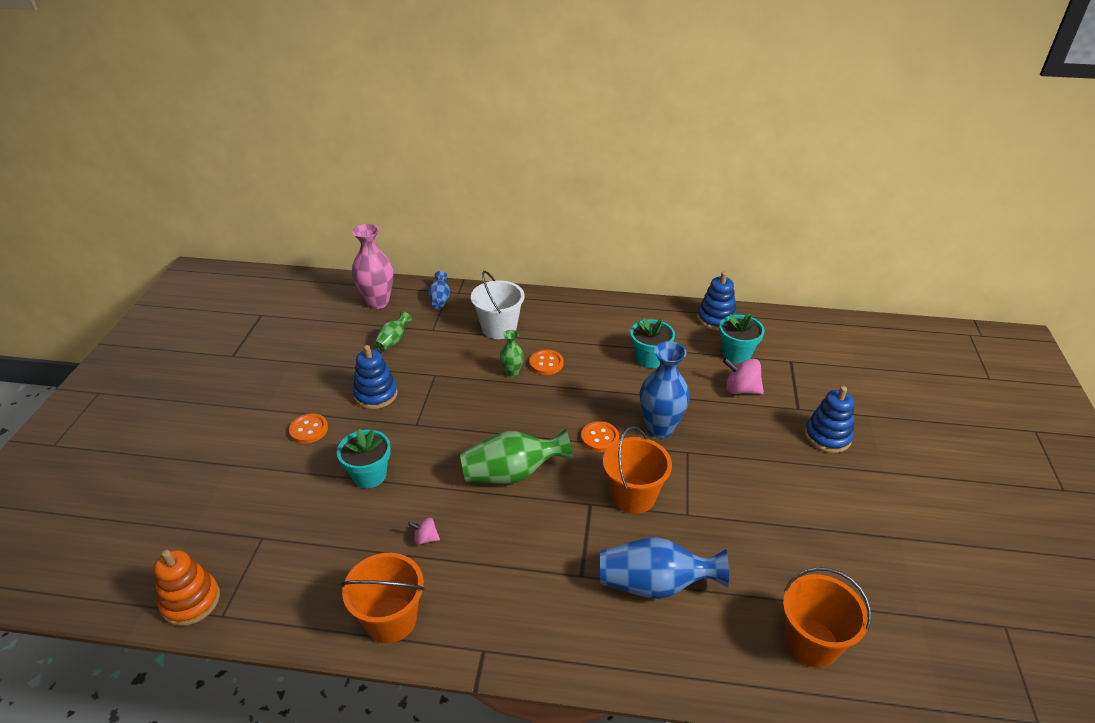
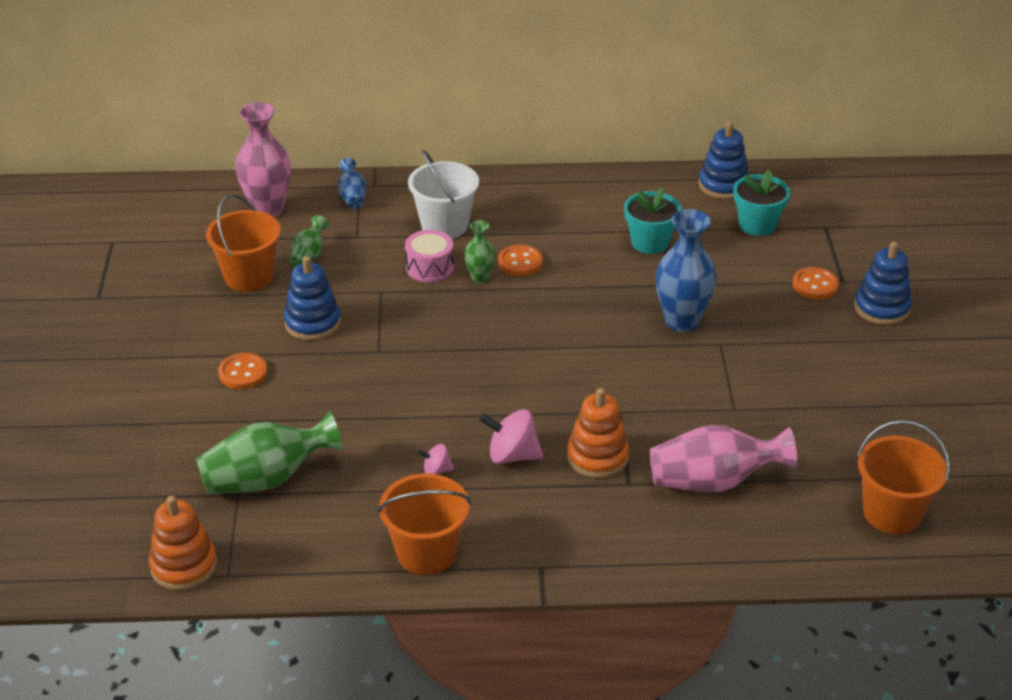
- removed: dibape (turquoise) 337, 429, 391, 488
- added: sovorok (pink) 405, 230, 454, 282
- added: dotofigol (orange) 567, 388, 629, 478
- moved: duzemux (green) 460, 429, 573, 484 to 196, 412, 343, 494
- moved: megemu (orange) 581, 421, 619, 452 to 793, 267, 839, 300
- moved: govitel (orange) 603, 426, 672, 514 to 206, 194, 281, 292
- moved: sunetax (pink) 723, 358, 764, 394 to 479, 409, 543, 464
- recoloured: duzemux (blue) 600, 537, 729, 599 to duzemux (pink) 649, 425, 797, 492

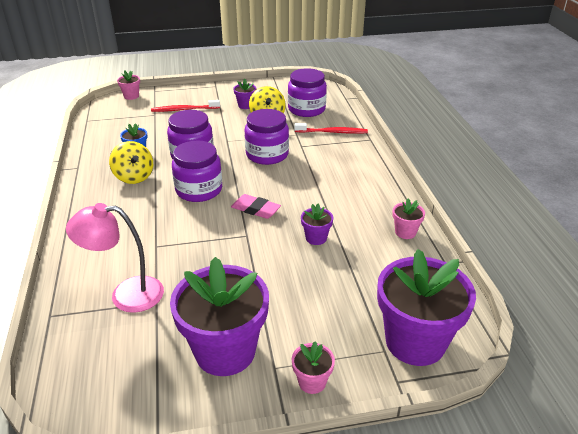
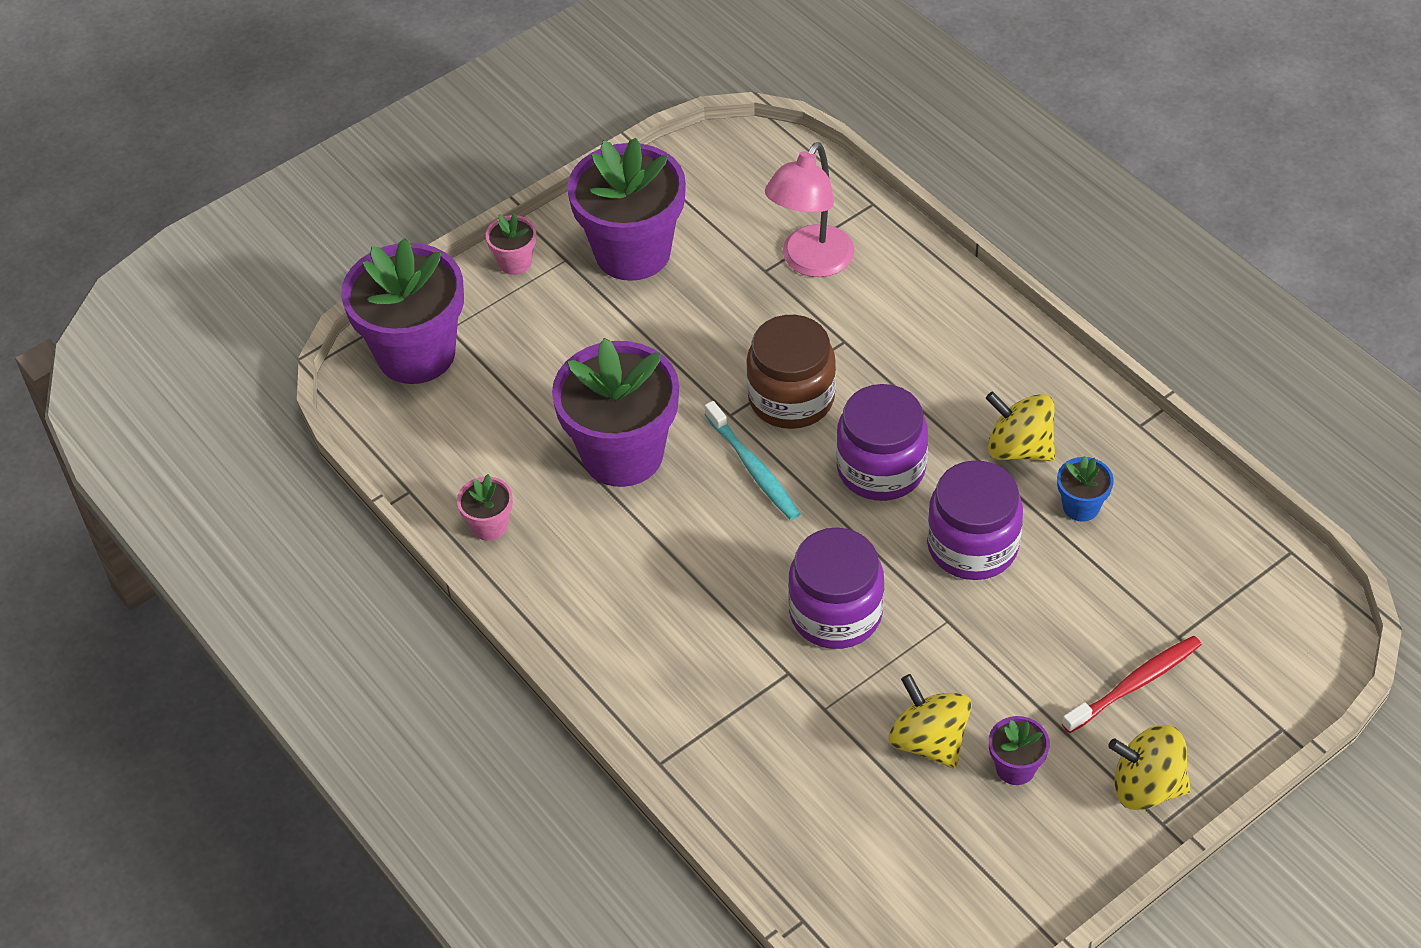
- removed: dibape (pink) 117, 70, 140, 100
- removed: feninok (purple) 288, 68, 327, 117
- removed: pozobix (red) 295, 123, 368, 134
- added: feninok (brown) 746, 315, 836, 429
- added: sunetax (yellow) 1108, 725, 1191, 810
- replaced: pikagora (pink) 231, 194, 281, 219 to pozobix (turquoise) 704, 401, 800, 520
- turned: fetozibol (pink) 66, 203, 164, 313 = 765, 142, 854, 277 150 degrees clockwise
- resized: dibape (purple) 301, 204, 333, 245 = 552, 338, 679, 487 x2.29

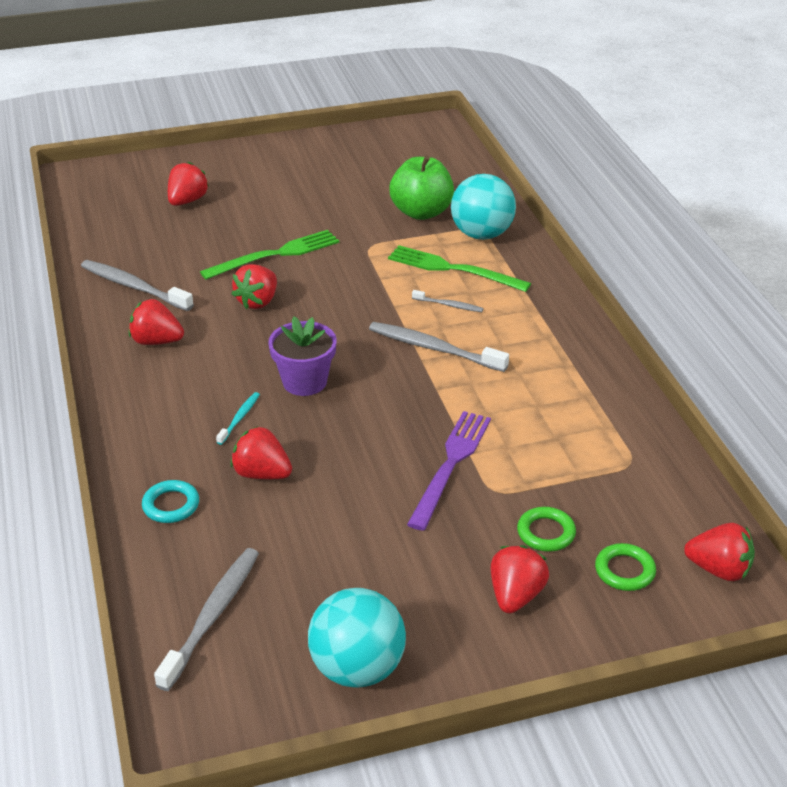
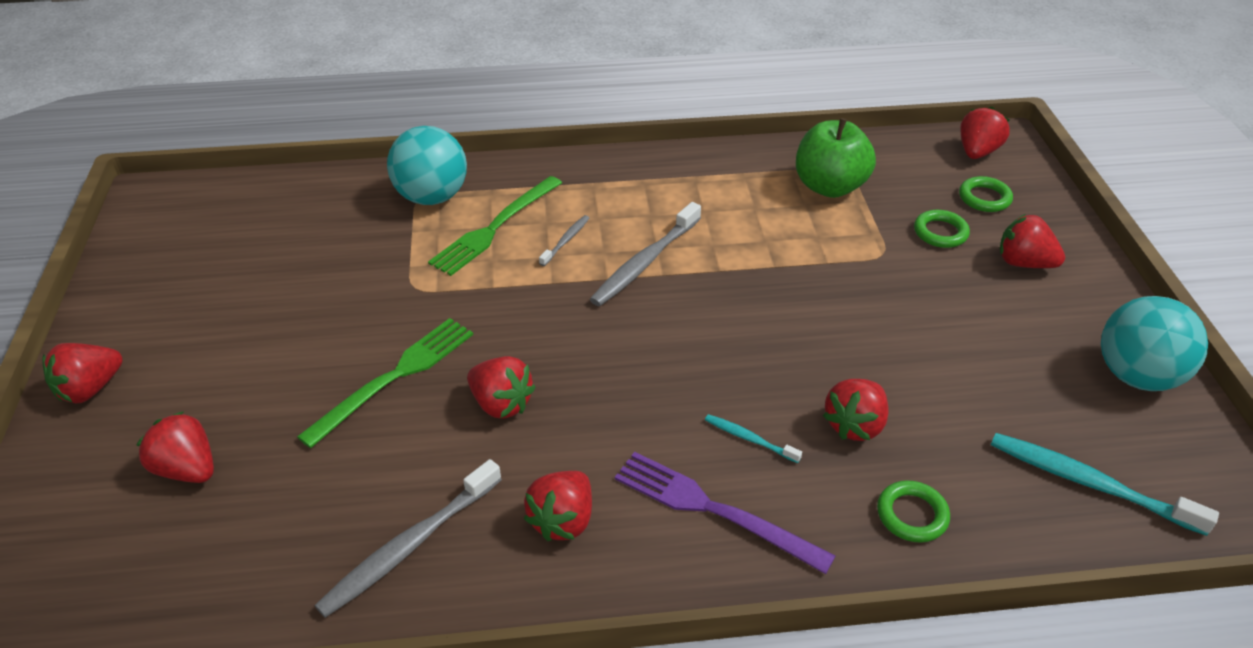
- removed: dibape (purple) 268, 316, 337, 396
- added: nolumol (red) 42, 343, 123, 403
- moved: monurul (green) 389, 156, 454, 220 to 796, 118, 876, 198
- moved: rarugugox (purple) 407, 411, 491, 531 to 615, 452, 836, 574
- recoloured: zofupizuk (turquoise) 142, 480, 199, 523 to zofupizuk (green) 877, 480, 950, 542
- recoloured: pozobix (grey) 154, 548, 259, 691 to pozobix (turquoise) 991, 433, 1219, 536
- turned: rarugugox (green) 200, 230, 339, 280 = 297, 318, 473, 448 60 degrees clockwise

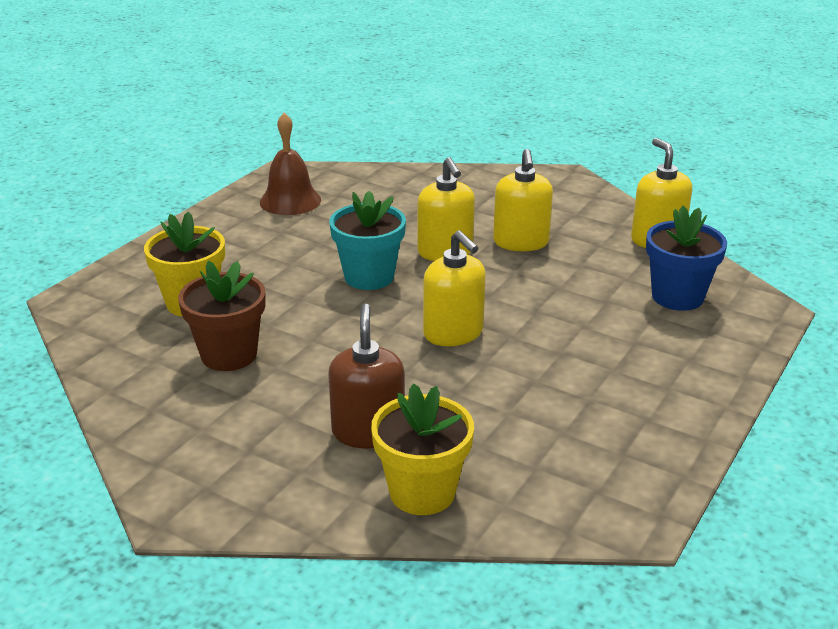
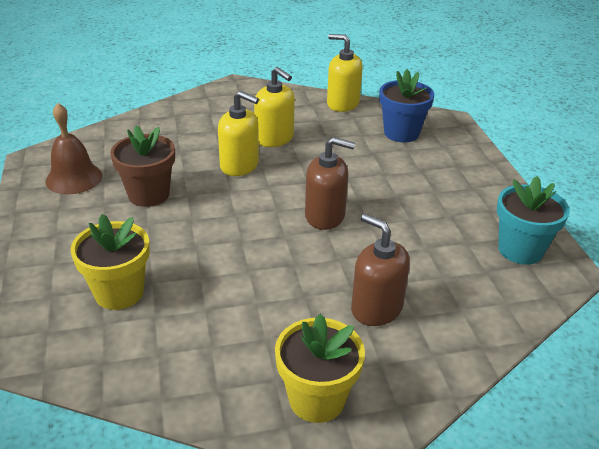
- moved: dibape (brown) 178, 261, 265, 371 to 110, 125, 175, 207
- moved: dibape (turquoise) 329, 191, 406, 290 to 497, 176, 570, 265
- moved: dibape (yellow) 371, 383, 474, 515 to 275, 314, 365, 423
- recoloured: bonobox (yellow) 423, 230, 486, 346 to bonobox (brown) 305, 137, 355, 230

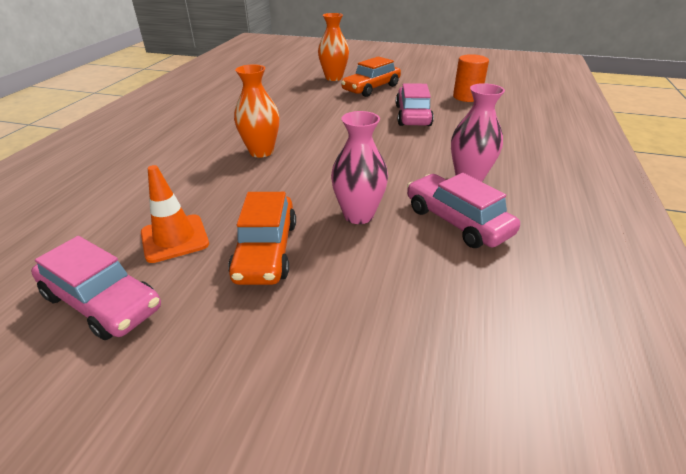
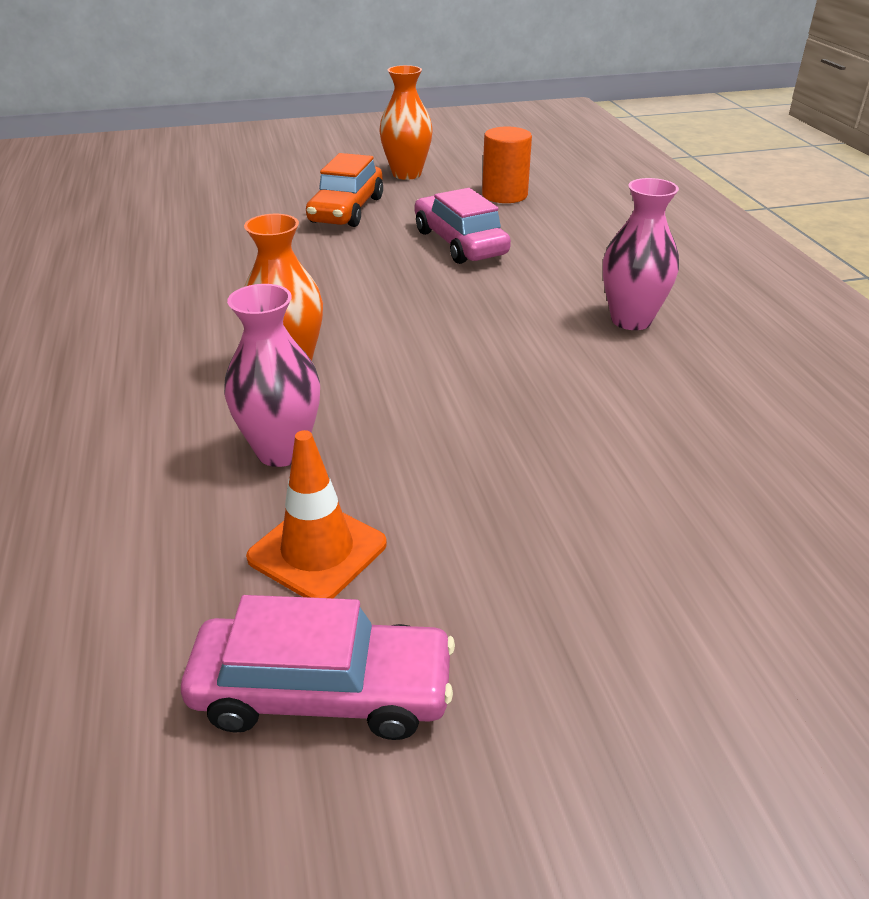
- removed: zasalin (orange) 228, 192, 296, 285
- removed: zasalin (pink) 407, 173, 520, 248
- moved: duzemux (orange) 318, 13, 349, 81 to 379, 65, 433, 180
- moved: duzemux (pink) 331, 111, 388, 224 to 224, 284, 320, 467

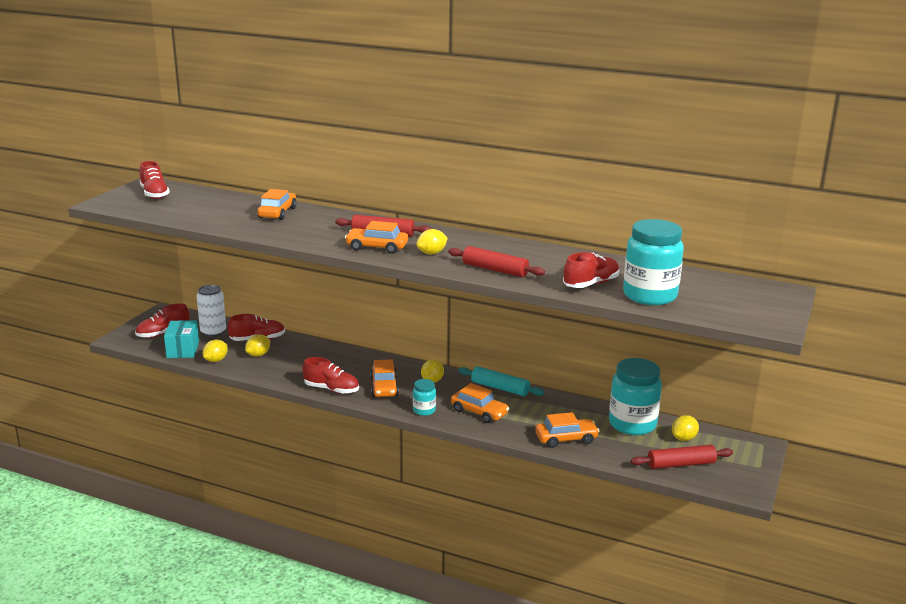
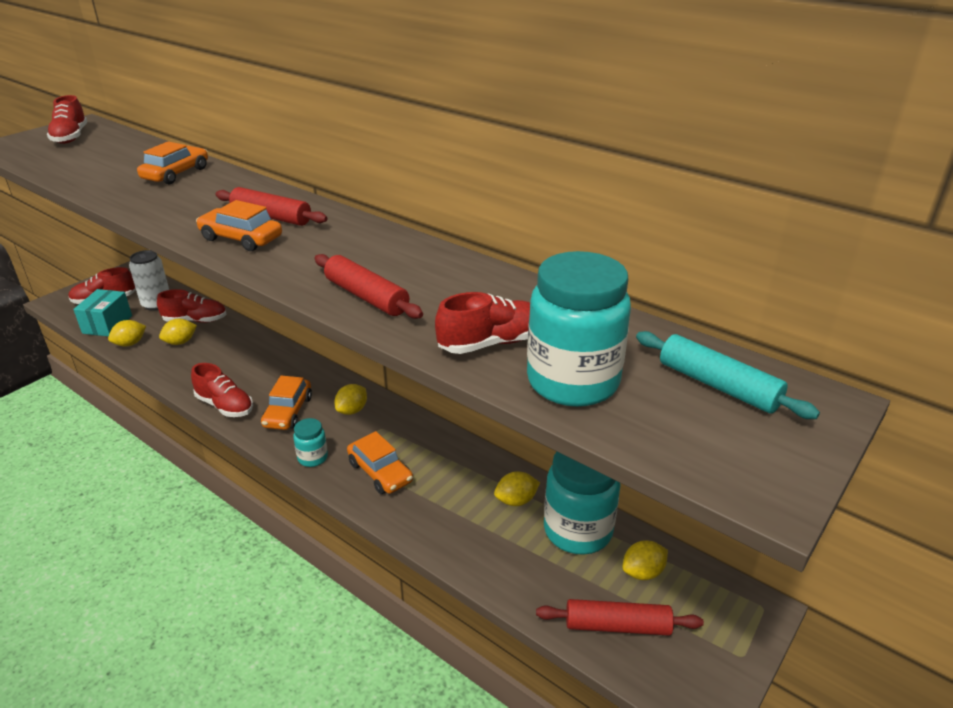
- removed: zasalin (orange) 535, 412, 599, 448
- moved: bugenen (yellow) 416, 229, 448, 254 to 494, 472, 540, 506
- moved: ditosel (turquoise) 458, 366, 544, 396 to 636, 331, 820, 419

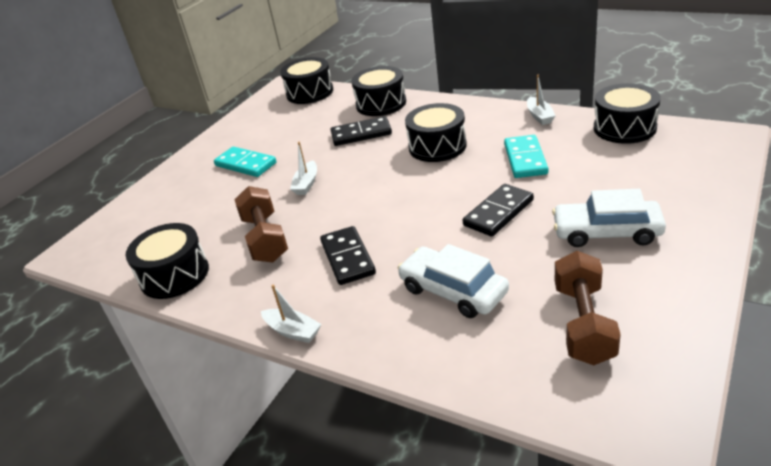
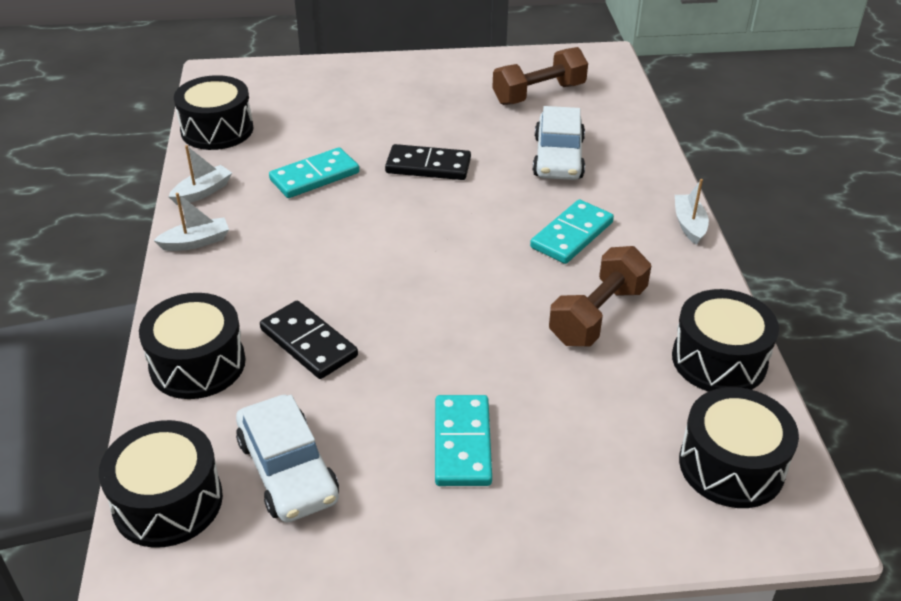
- moved: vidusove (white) 290, 142, 317, 195 to 153, 193, 229, 251
- moved: sovorok (black) 405, 103, 467, 162 to 679, 387, 799, 508
- moved: zasalin (white) 552, 189, 666, 247 to 236, 395, 339, 523
- recoloured: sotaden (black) 320, 226, 376, 285 to sotaden (turquoise) 530, 200, 614, 264

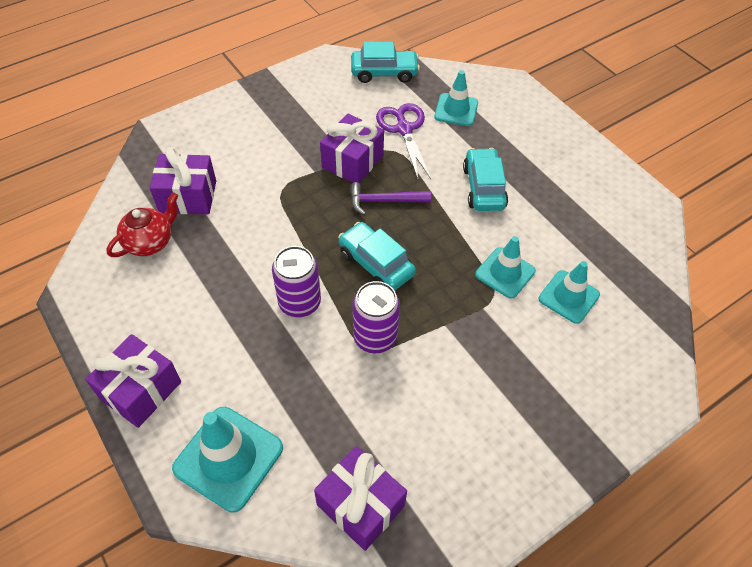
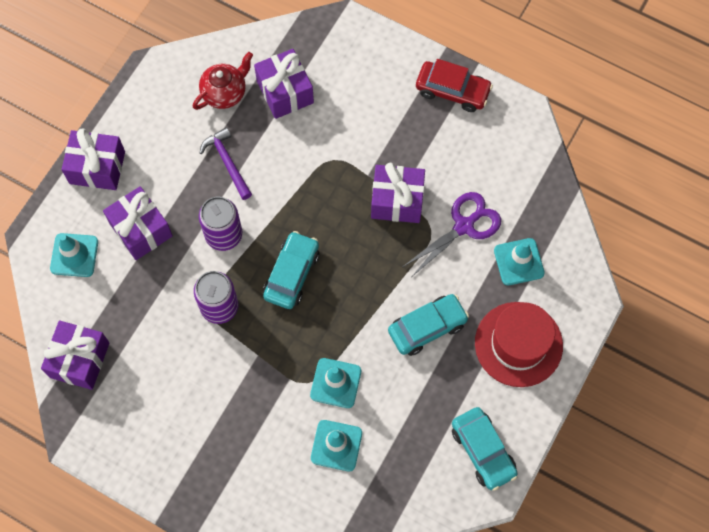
- added: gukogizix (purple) 103, 186, 173, 260
- added: zasalin (red) 416, 59, 493, 112
- added: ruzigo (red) 475, 302, 563, 387
- moved: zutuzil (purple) 350, 182, 431, 215 to 200, 127, 252, 200
- moved: zasalin (turquoise) 351, 42, 420, 83 to 452, 407, 518, 491
- turned: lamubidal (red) 107, 192, 178, 257 = 193, 52, 253, 110 60 degrees counterclockwise
- resized: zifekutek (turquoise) 172, 407, 283, 512 = 50, 233, 98, 277 x0.66

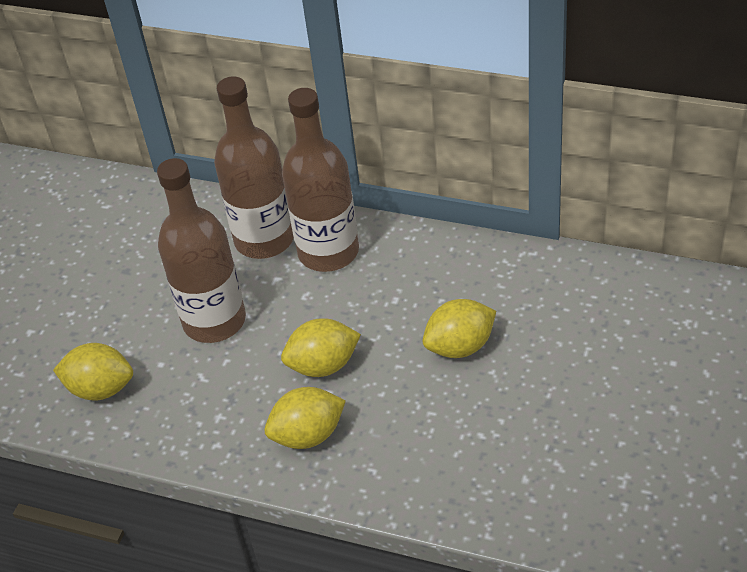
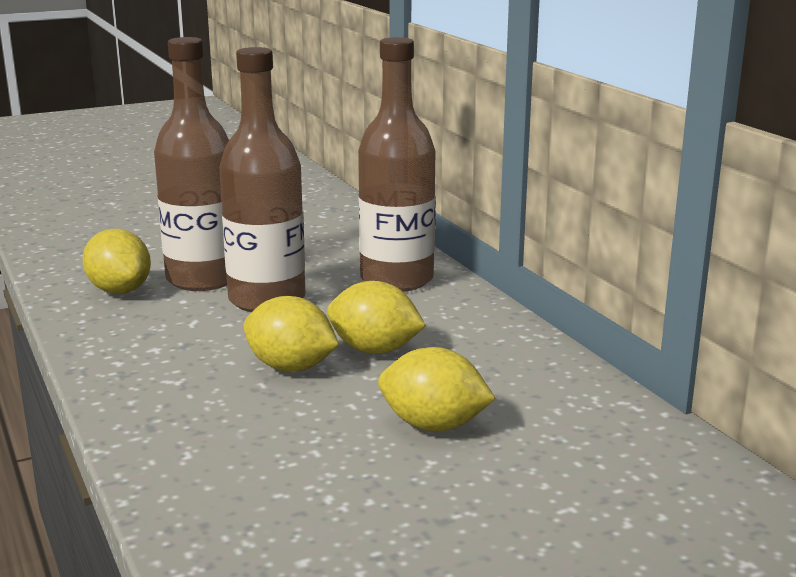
- moved: bugenen (yellow) 264, 387, 346, 449 to 327, 281, 426, 354
- moved: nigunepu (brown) 282, 88, 359, 272 to 154, 37, 229, 291

